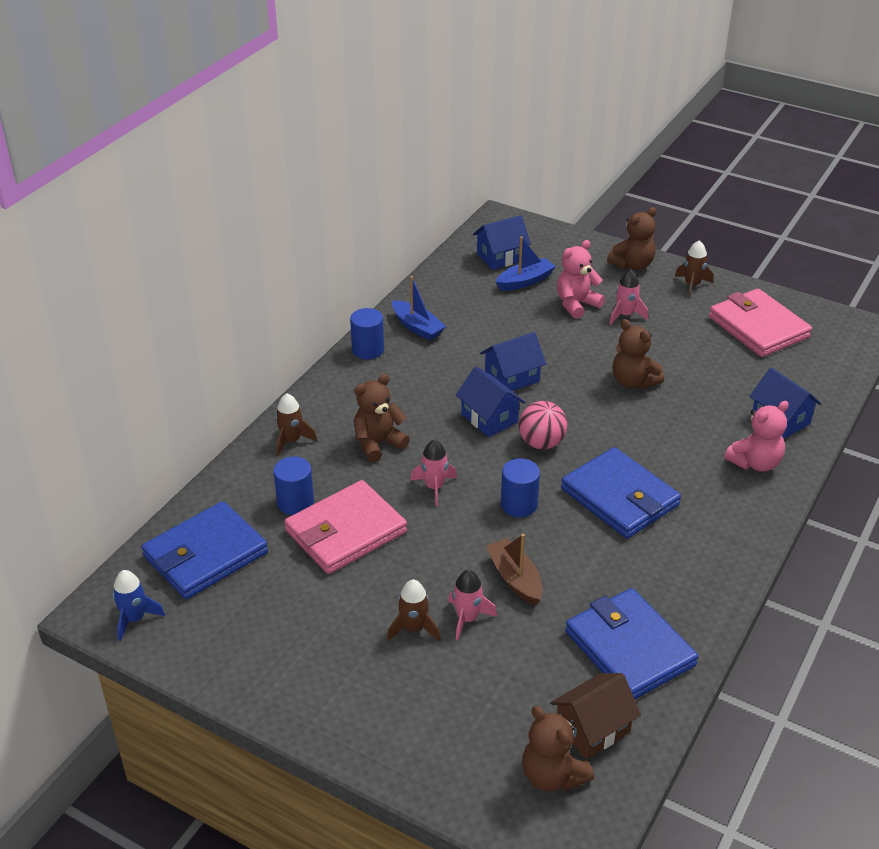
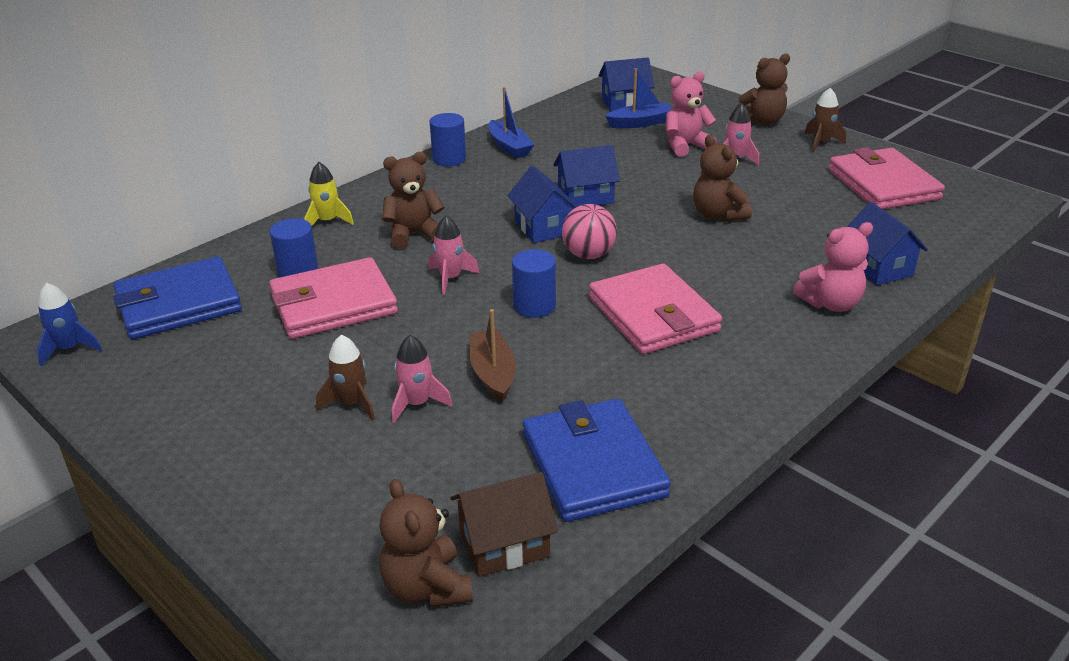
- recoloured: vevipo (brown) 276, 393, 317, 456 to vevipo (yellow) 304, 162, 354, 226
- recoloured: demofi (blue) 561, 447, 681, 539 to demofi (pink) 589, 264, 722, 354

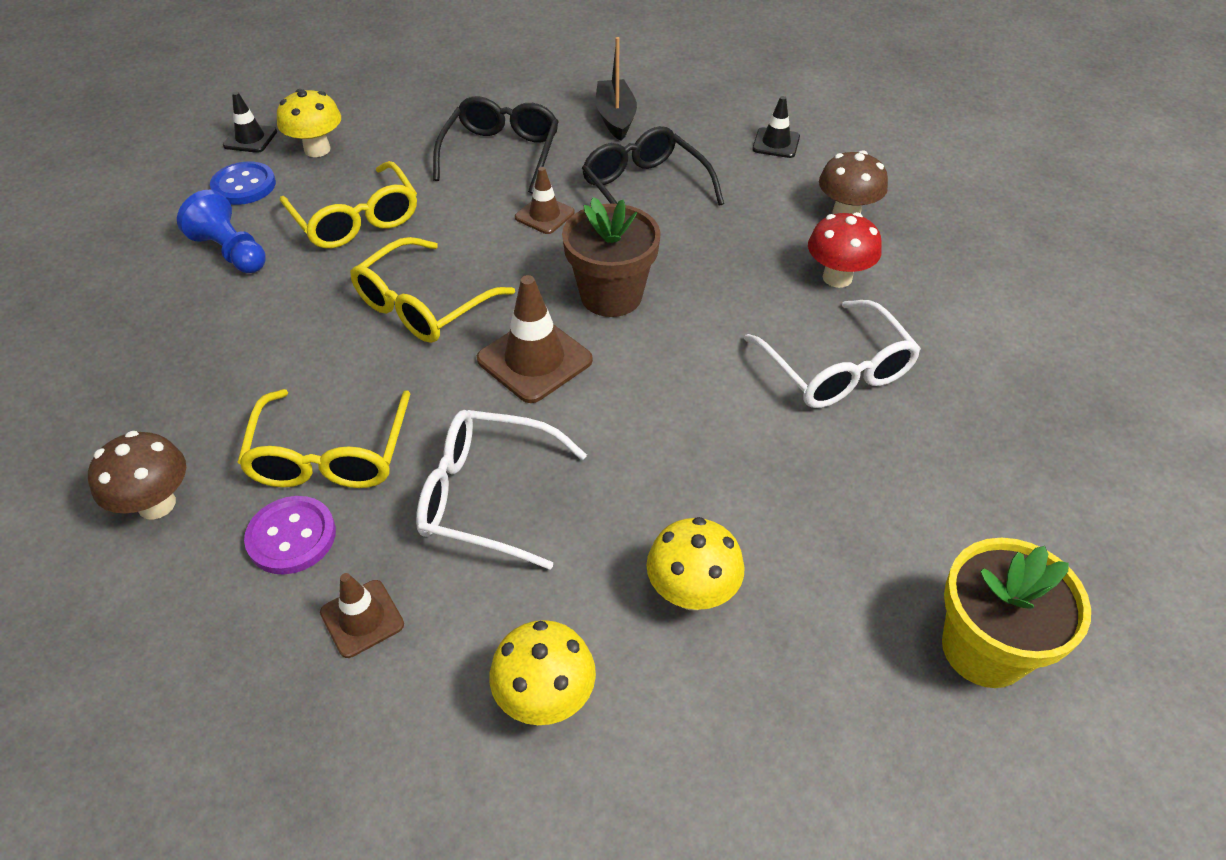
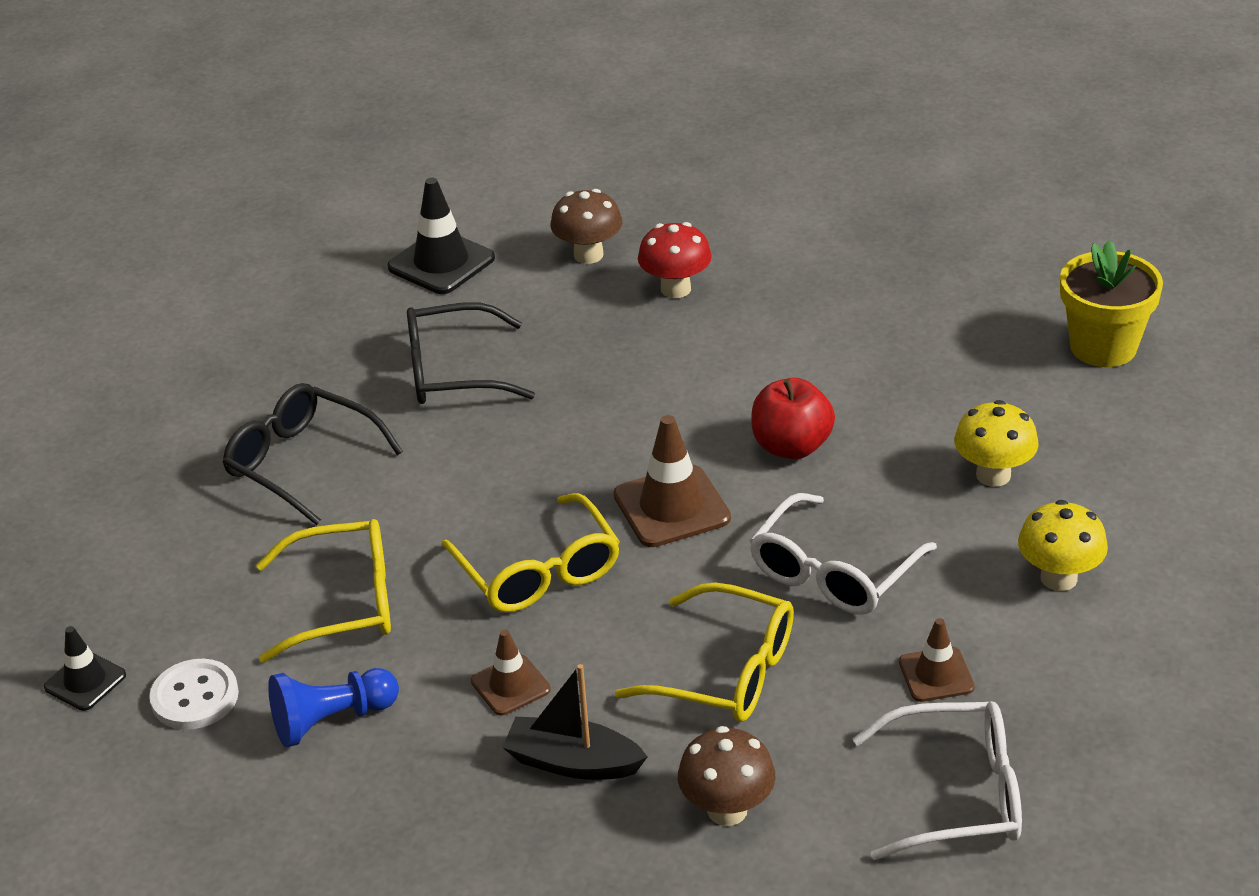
- removed: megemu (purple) 244, 496, 336, 574
- removed: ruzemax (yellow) 277, 89, 341, 157
- removed: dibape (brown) 562, 197, 661, 317
- added: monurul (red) 751, 378, 835, 459
- moved: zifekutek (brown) 515, 167, 575, 234 to 471, 629, 551, 716
- moved: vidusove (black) 596, 37, 637, 141 to 502, 664, 648, 780
- moved: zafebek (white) 744, 300, 921, 408 to 853, 701, 1022, 860
- recoloured: megemu (blue) 210, 161, 276, 205 to megemu (white) 149, 659, 239, 730
- resized: zifekutek (black) 752, 96, 800, 158 = 387, 178, 495, 294 x1.66

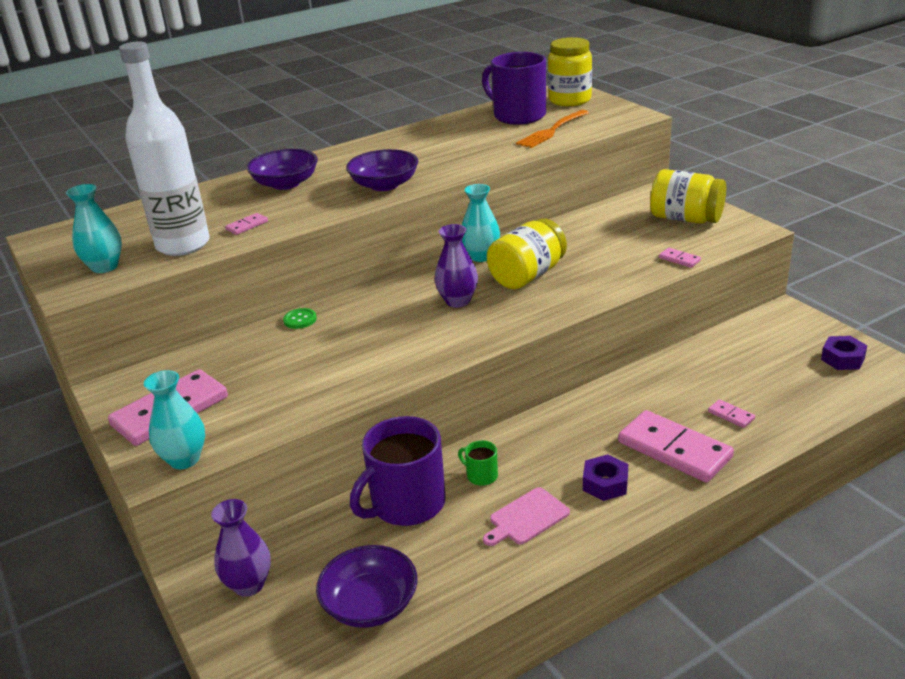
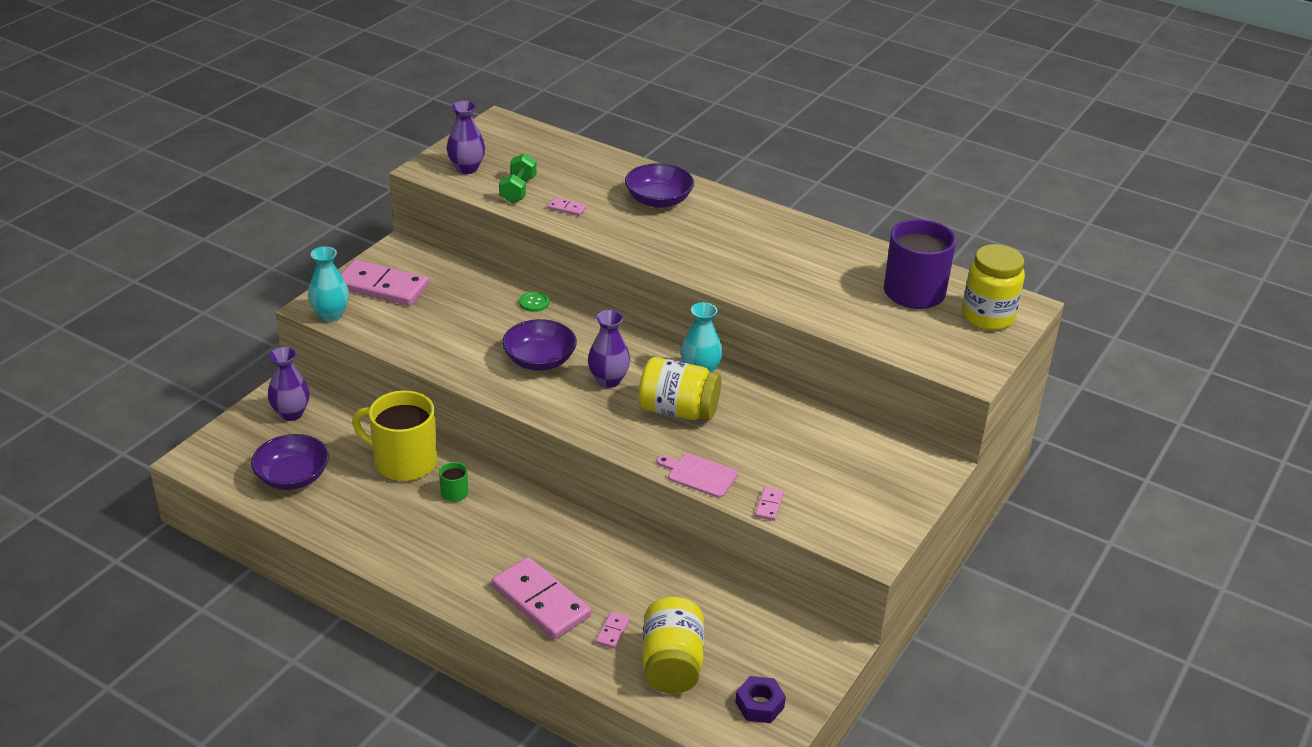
- removed: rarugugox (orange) 516, 110, 589, 148
- removed: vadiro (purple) 583, 454, 628, 501
- moved: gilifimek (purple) 346, 149, 418, 191 to 502, 319, 577, 371
- moved: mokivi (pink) 483, 487, 570, 546 to 657, 453, 738, 498
- moved: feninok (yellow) 650, 169, 726, 224 to 642, 597, 704, 694
- replaced: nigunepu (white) 119, 41, 210, 256 to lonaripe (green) 499, 153, 537, 203
- recoloured: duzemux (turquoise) 66, 184, 122, 273 to duzemux (purple) 447, 101, 485, 174
- recoloured: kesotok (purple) 350, 416, 446, 526 to kesotok (yellow) 352, 390, 437, 481
- turned: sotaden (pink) 618, 410, 734, 483 = 492, 557, 591, 639 60 degrees counterclockwise

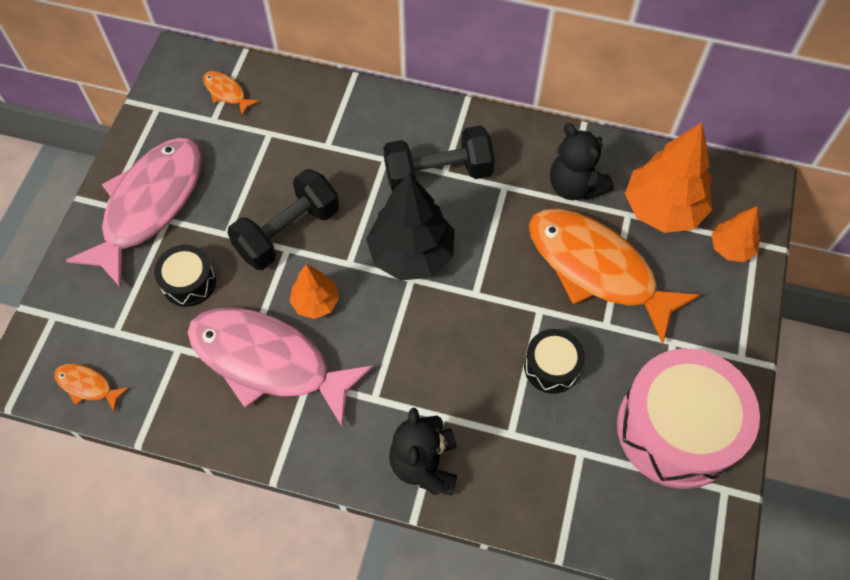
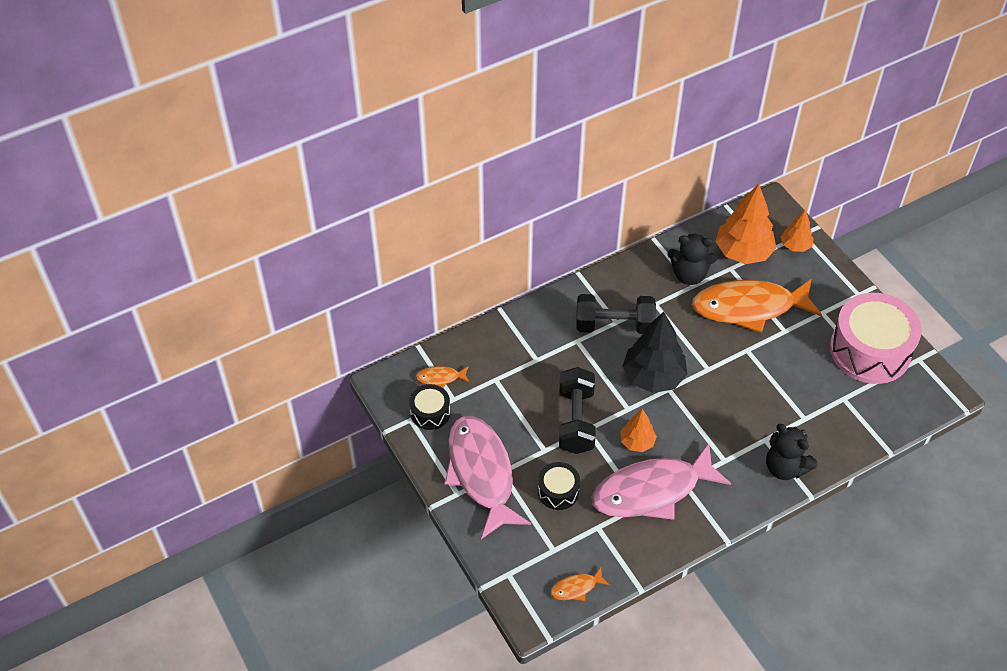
- moved: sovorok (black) 524, 329, 585, 394 to 409, 384, 450, 430
- turned: lonaripe (black) 383, 126, 495, 191 = 576, 294, 656, 334 60 degrees clockwise

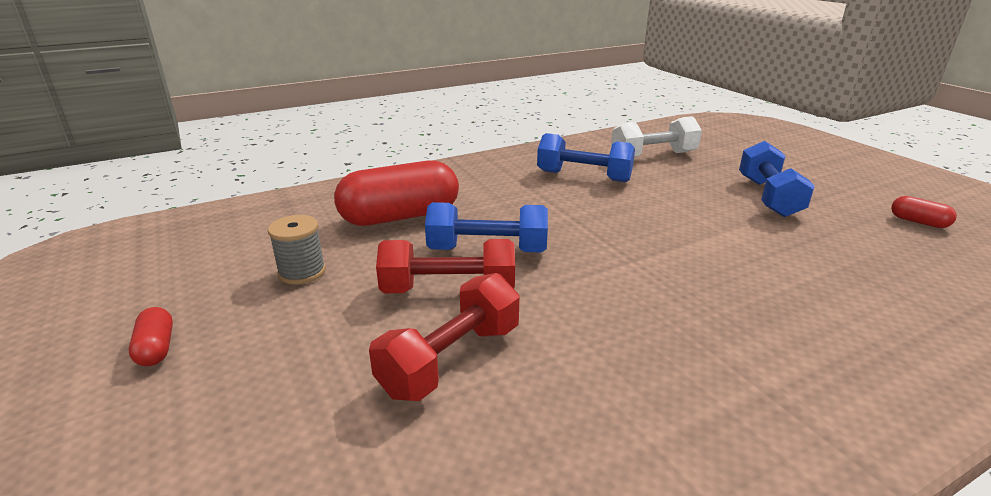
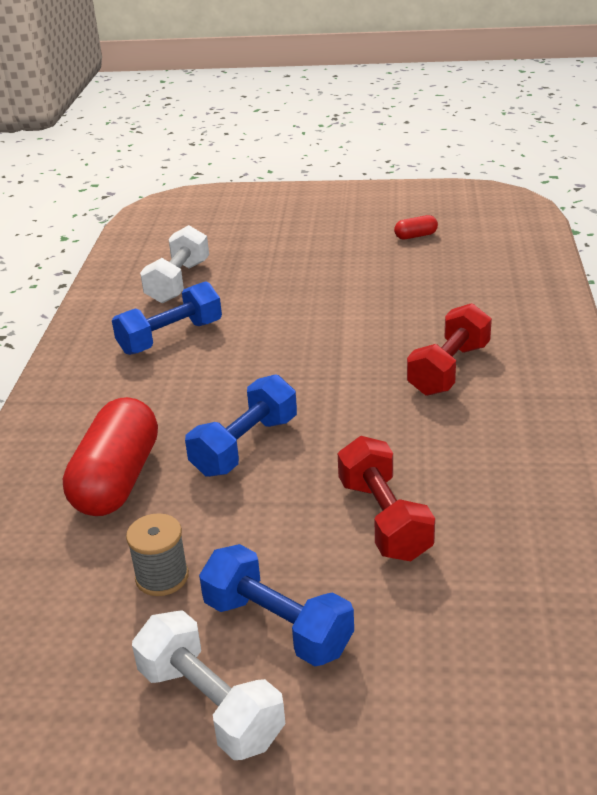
- moved: lonaripe (red) 376, 239, 515, 293 to 407, 303, 492, 396
- moved: lonaripe (blue) 739, 141, 815, 217 to 199, 544, 354, 666
- replaced: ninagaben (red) 129, 307, 173, 366 to lonaripe (white) 132, 610, 285, 760

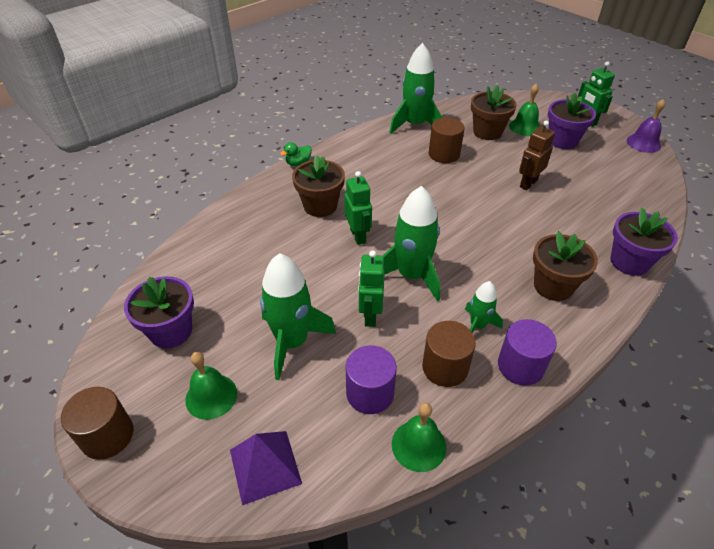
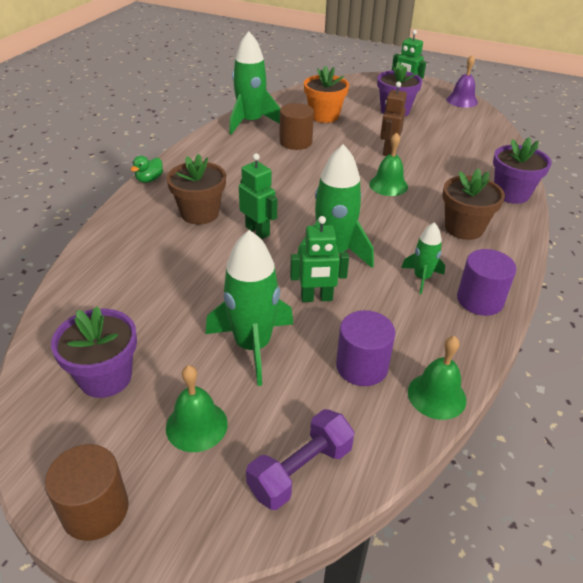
- removed: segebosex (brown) 422, 321, 476, 387
- moved: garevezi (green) 509, 84, 540, 136 to 369, 132, 408, 196
- replaced: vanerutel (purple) 230, 431, 302, 505 to lonaripe (purple) 246, 409, 355, 510
- recoloured: dibape (brown) 471, 85, 516, 140 to dibape (orange) 304, 65, 349, 123
- turned: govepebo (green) 358, 250, 385, 327 = 290, 216, 349, 302 75 degrees counterclockwise

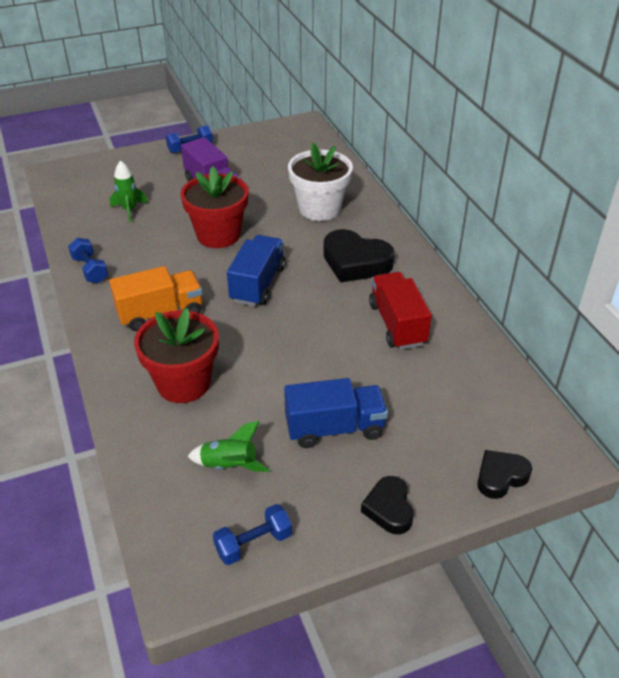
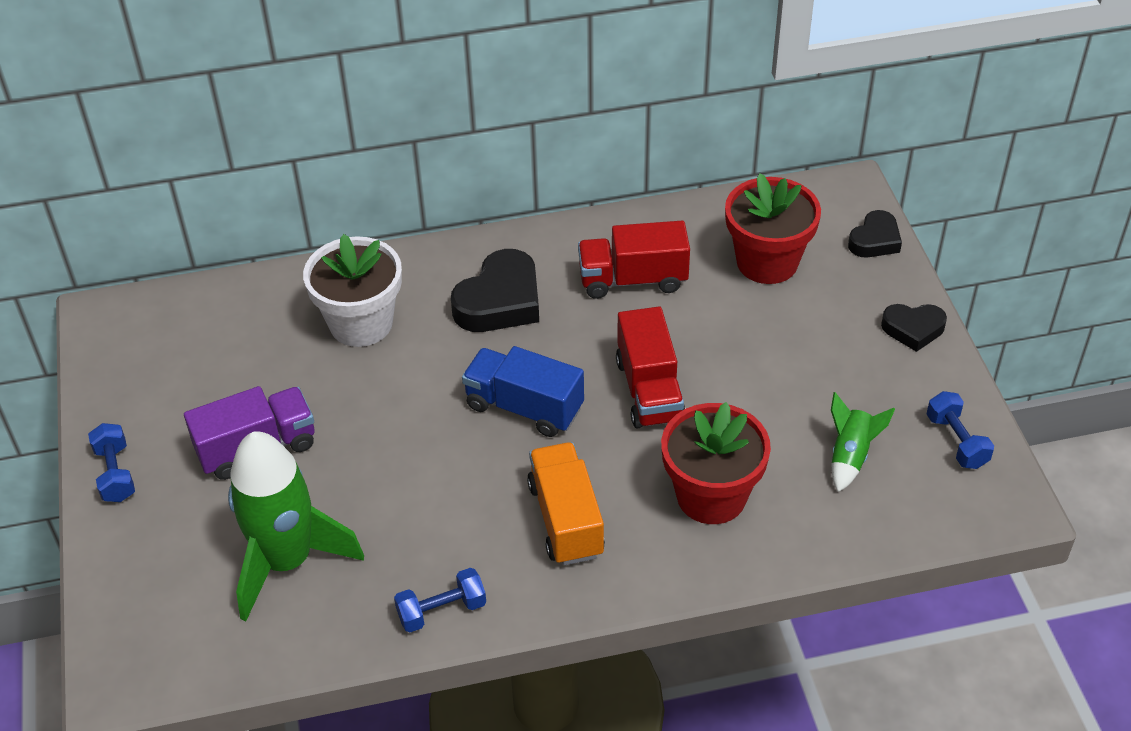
- removed: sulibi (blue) 284, 378, 388, 448
- added: sulibi (red) 616, 307, 686, 429
- moved: dibape (red) 180, 166, 249, 248 to 725, 173, 821, 284
- turned: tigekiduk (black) 477, 450, 532, 499 = 848, 210, 902, 258 120 degrees counterclockwise
- resized: vevipo (green) 110, 160, 148, 223 = 228, 431, 364, 621 x2.09

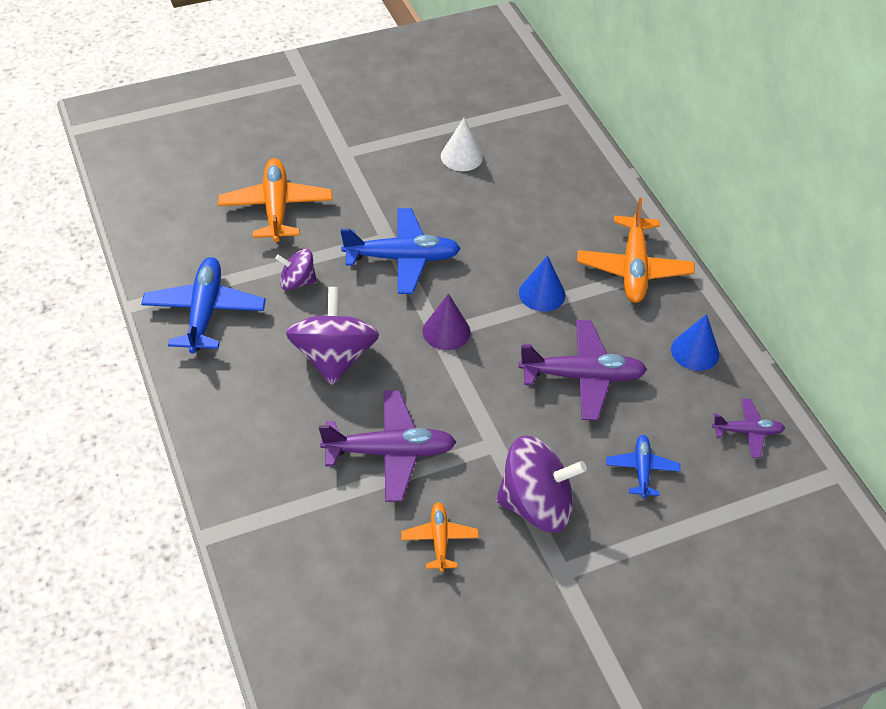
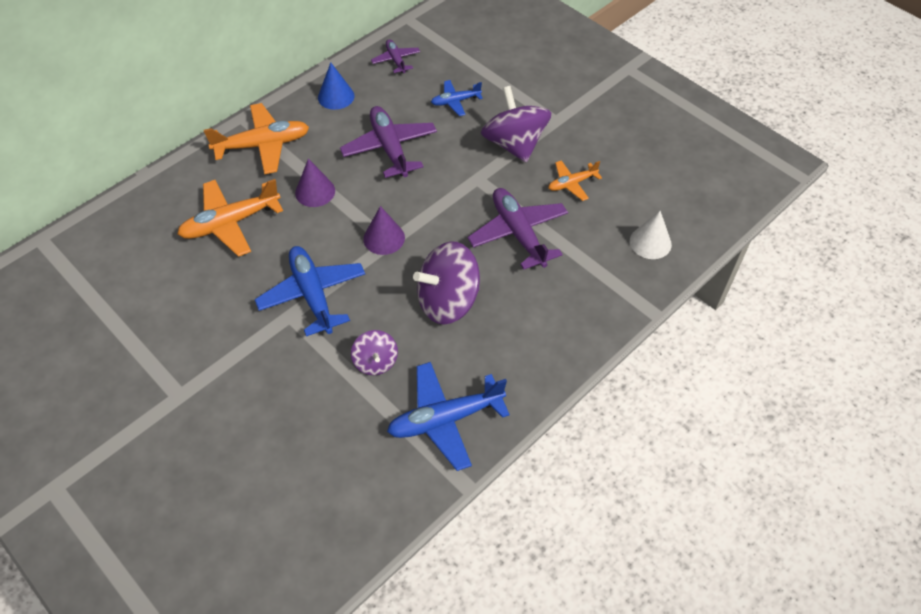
- moved: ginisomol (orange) 218, 158, 332, 242 to 178, 179, 283, 257
- moved: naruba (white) 441, 118, 483, 171 to 630, 211, 672, 259
- recoloured: naruba (blue) 519, 256, 566, 312 to naruba (purple) 295, 159, 335, 207

